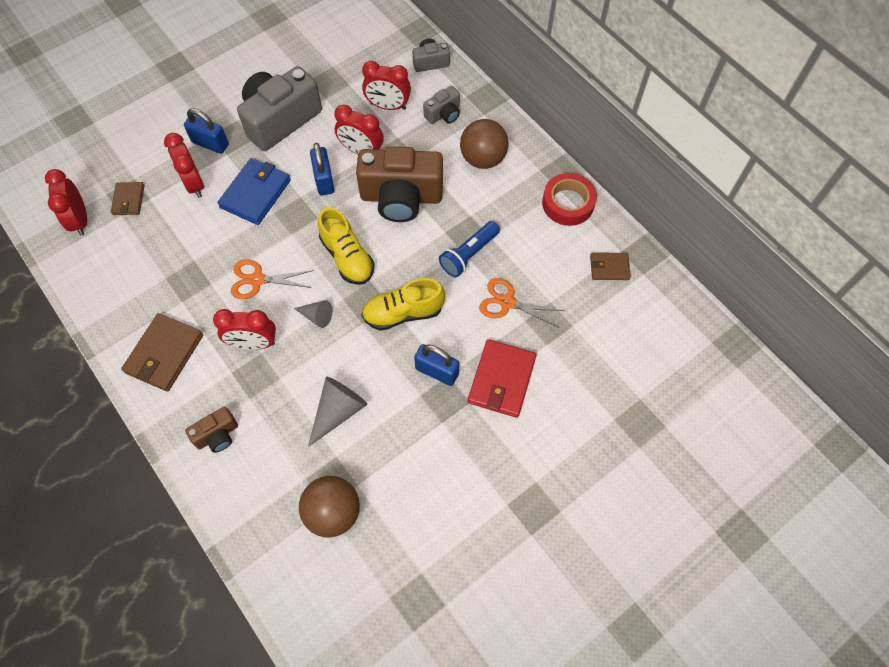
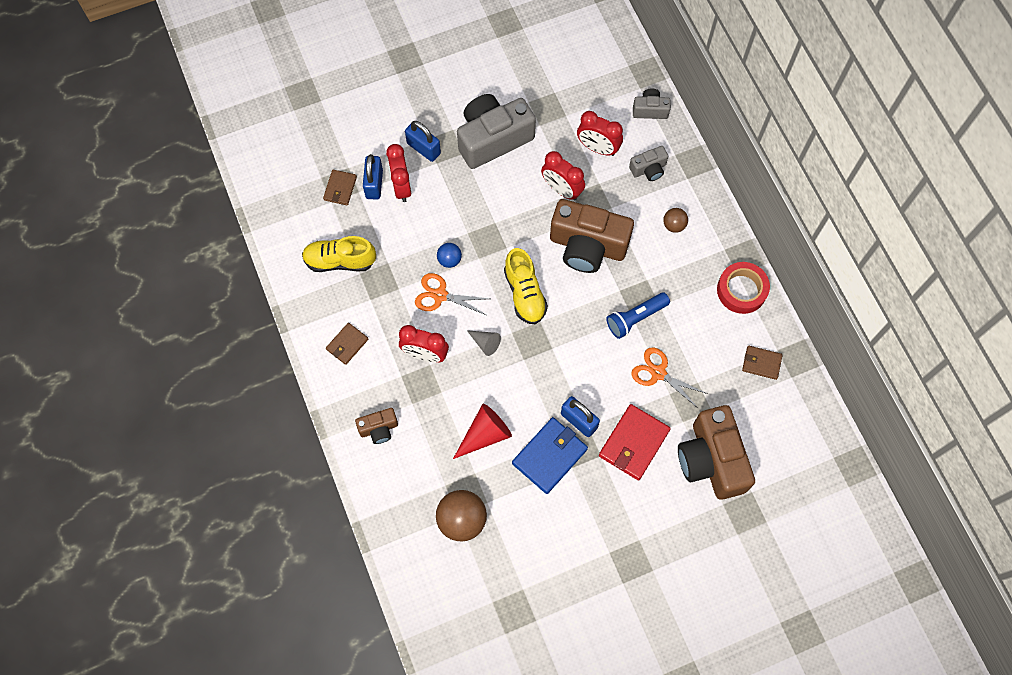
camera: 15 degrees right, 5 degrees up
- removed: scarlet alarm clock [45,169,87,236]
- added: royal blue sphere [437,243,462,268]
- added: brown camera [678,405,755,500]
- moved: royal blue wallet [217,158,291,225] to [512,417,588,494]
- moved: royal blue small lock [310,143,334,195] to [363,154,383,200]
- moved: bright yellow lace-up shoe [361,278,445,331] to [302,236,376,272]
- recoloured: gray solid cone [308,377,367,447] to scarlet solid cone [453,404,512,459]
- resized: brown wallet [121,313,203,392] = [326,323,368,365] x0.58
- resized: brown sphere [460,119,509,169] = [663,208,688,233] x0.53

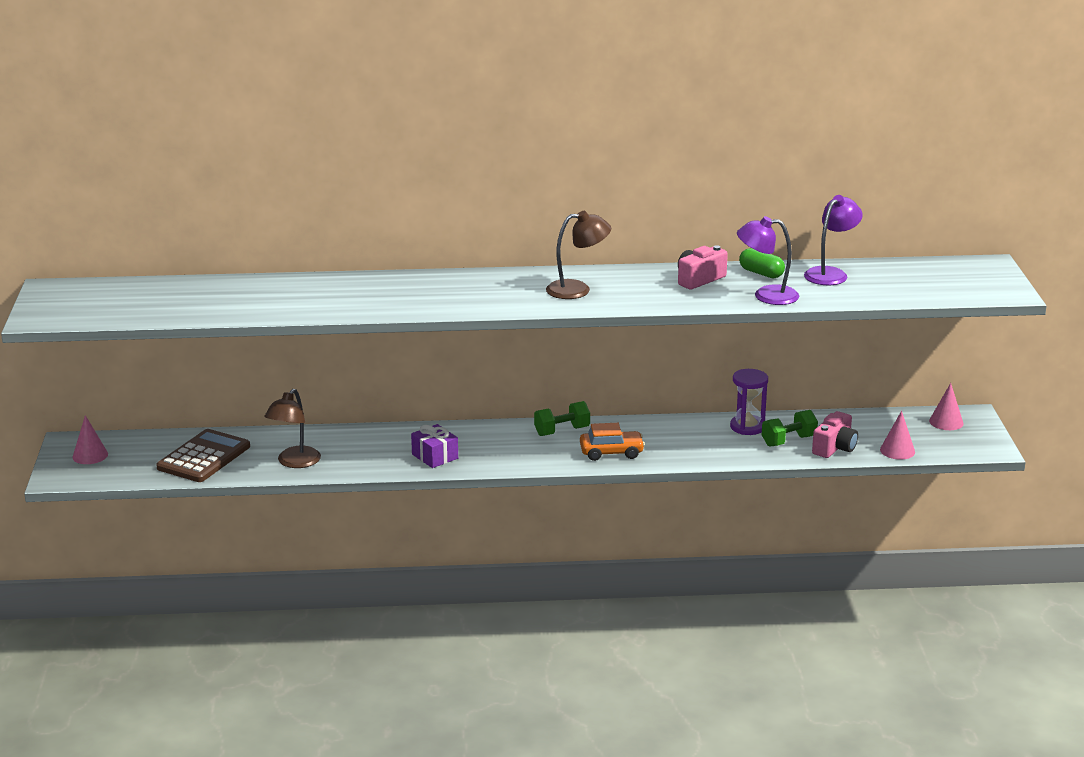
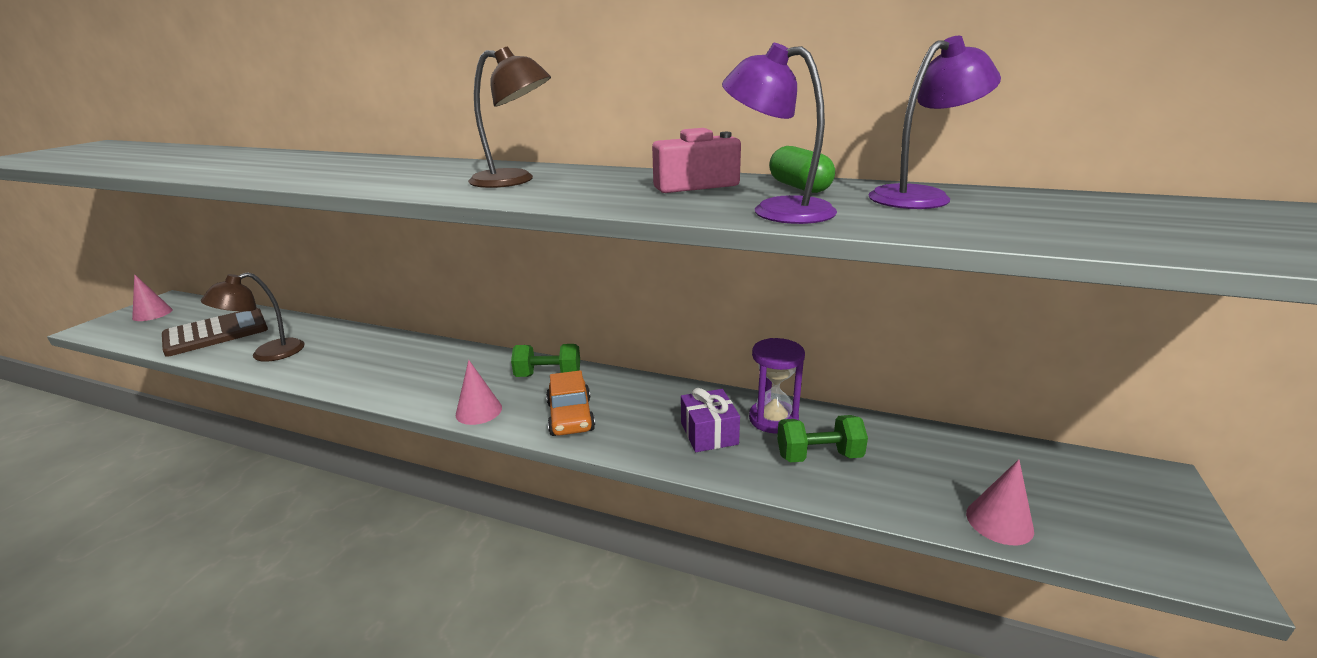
camera: 25 degrees right, 0 degrees up
- removed: rosy camera [812,411,858,458]
- moved: royal purple wrapped gift [411,424,458,468] to [681,388,740,452]
- moved: rosy solid cone [929,383,964,430] to [456,360,502,425]
- turned: orange car [580,423,645,461] = [546,370,595,436] 60 degrees clockwise

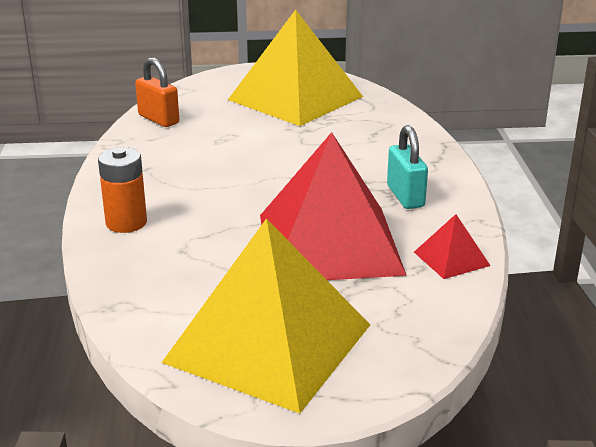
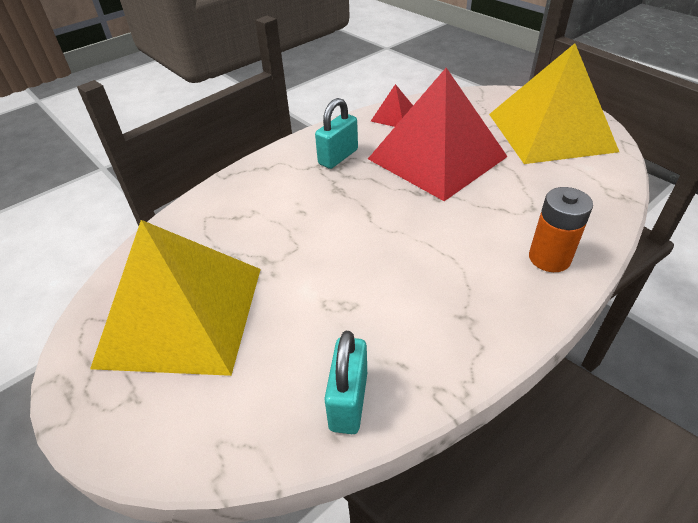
camera: 125 degrees left, 15 degrees up
- recoloured: orange small lock [135,57,179,127] to teal small lock [324,331,367,434]

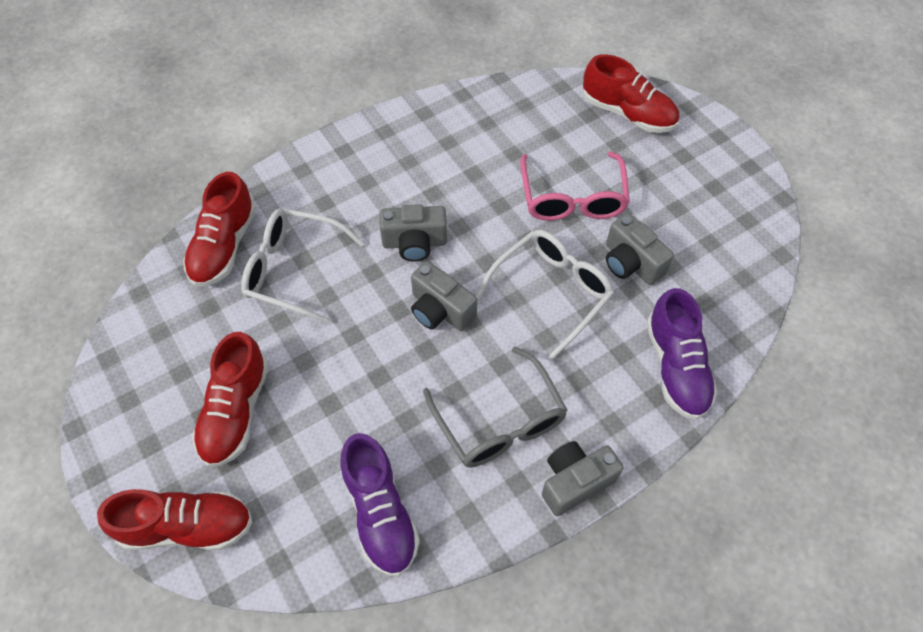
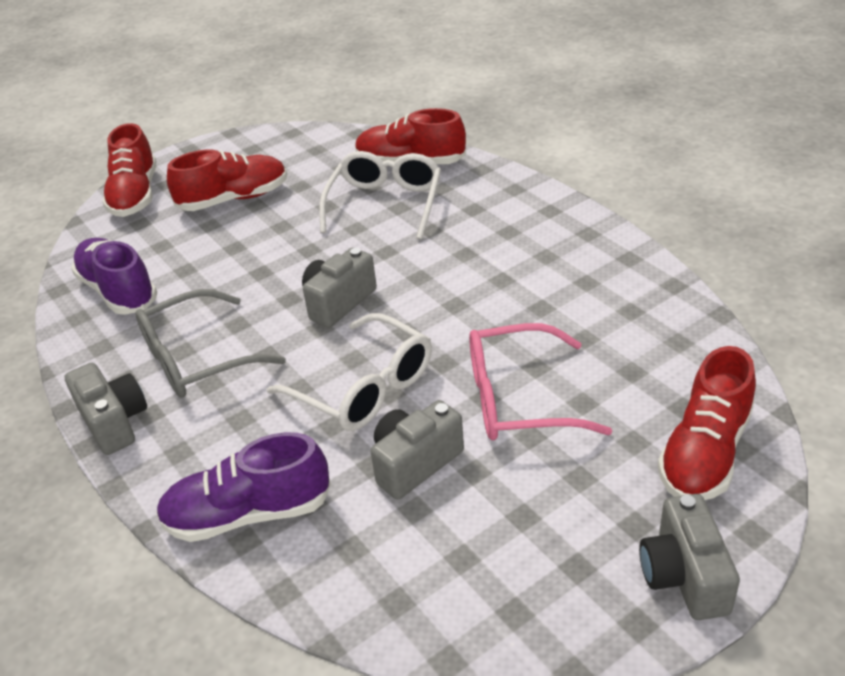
camera: 90 degrees right, 20 degrees down
- moved: gray camera [379,204,447,262] to [639,494,740,620]
- turned: scarlet lace-up shoe [192,332,269,467] = [167,150,287,211] 150 degrees clockwise
- turned: royal purple lace-up shoe [340,433,420,577] = [71,238,157,315] 75 degrees clockwise

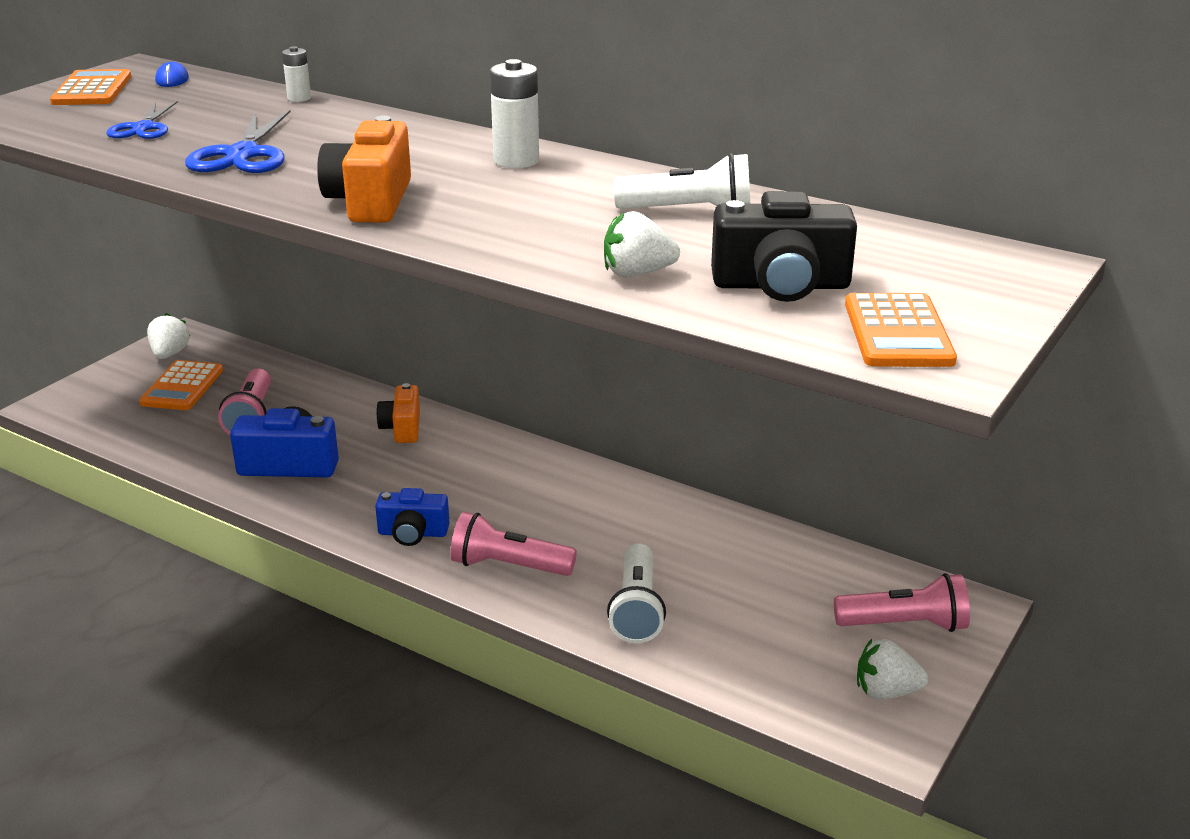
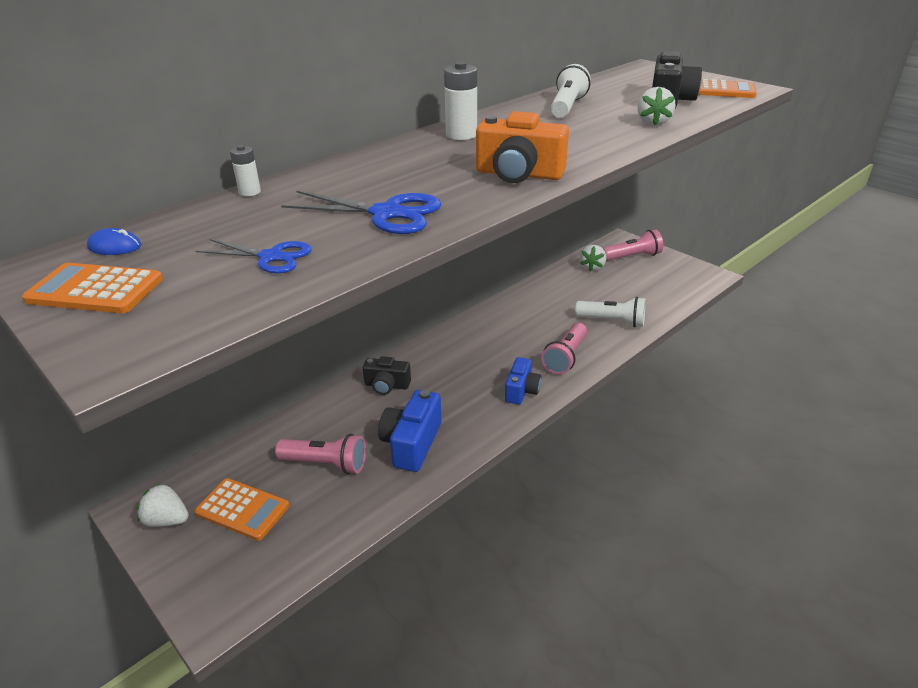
camera: 75 degrees left, 5 degrees up
- moved: white strawberry [857,639,928,700] to [580,245,606,272]
- recoloured: orange camera [376,383,420,443] to black camera [363,356,411,395]
- turned: rosy pocket torch [834,573,970,632] = [603,229,663,261] 60 degrees clockwise

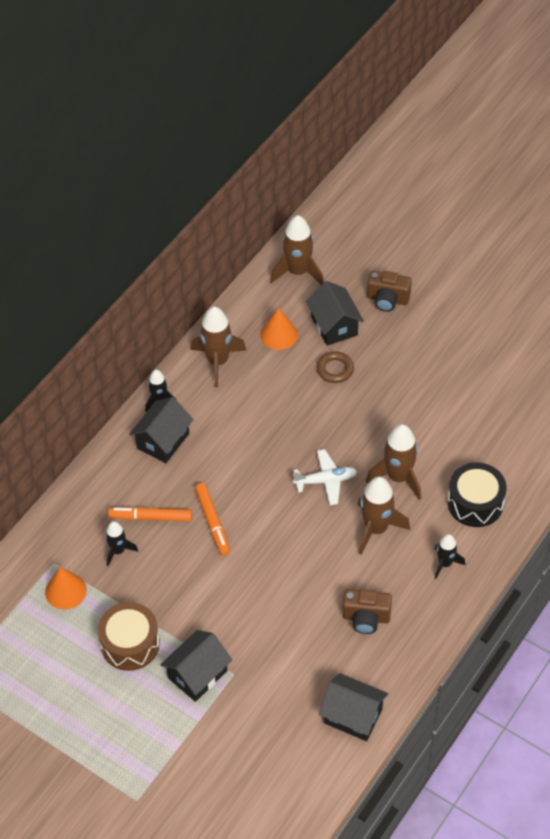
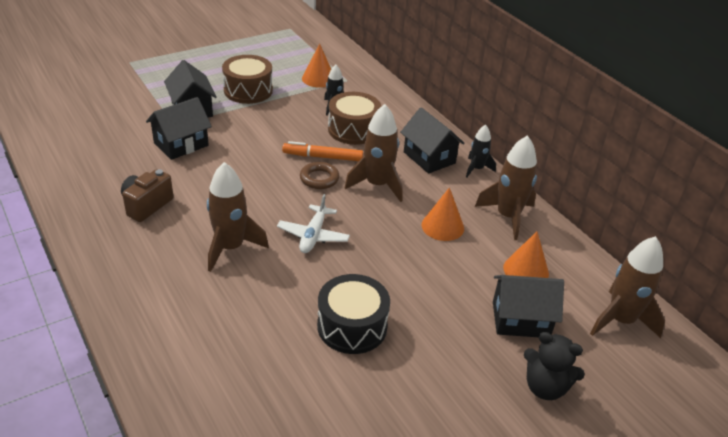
camera: 110 degrees right, 15 degrees down
- removed: black rocket [435,534,465,579]
- added: orange solid cone [421,187,464,241]
- moved: brown torus [317,351,354,383] to [300,162,339,189]
- moved: black toy house [319,673,388,741] to [146,97,212,160]
- moved: brown rocket [366,424,421,500] to [345,104,403,202]
- moved: black toy drum [447,462,507,527] to [317,274,390,354]
- replaced: orange felt pen [108,507,192,521] to brown toy drum [328,92,381,145]
- replaced: brown camera [367,271,412,312] to black stuffed bear [524,332,585,400]

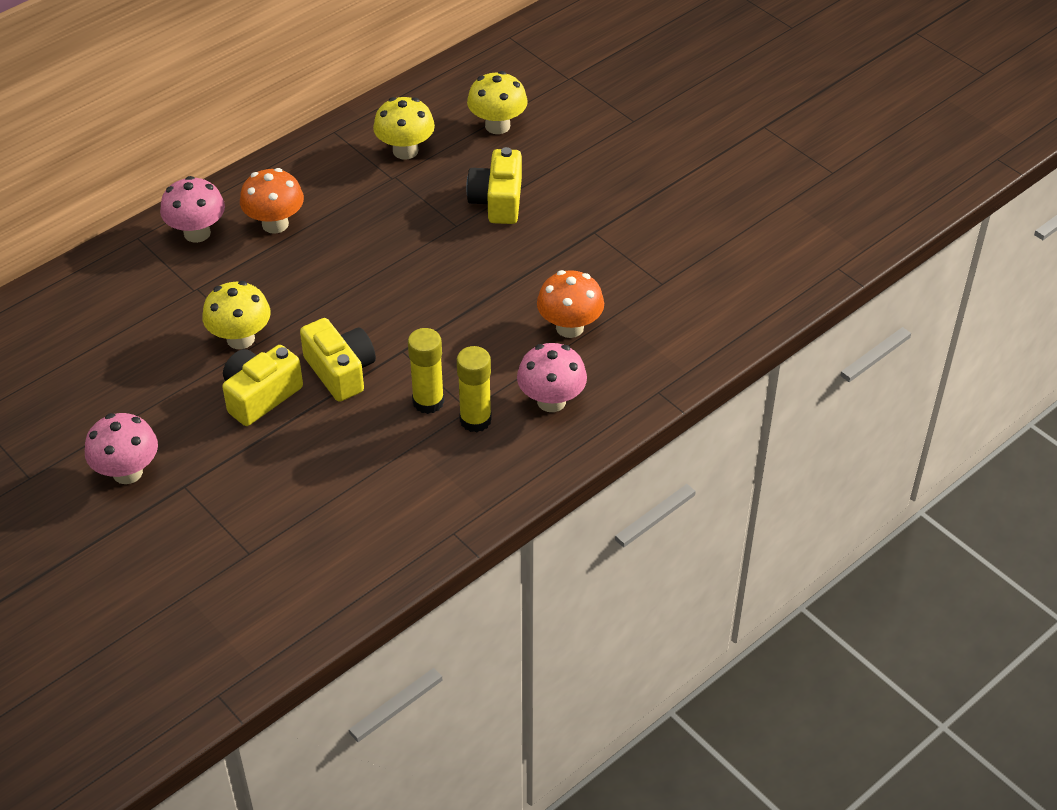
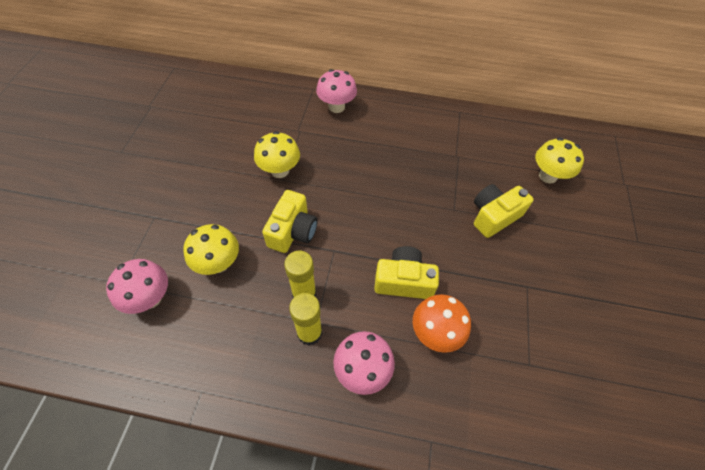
camera: 50 degrees right, 10 degrees up
- removed: orange toadstool [240,168,304,234]
- moved: rosy toadstool [85,413,158,484] to [106,259,168,314]
- moved: bright yellow camera [222,345,303,426] to [374,246,439,299]
- moved: bright yellow toadstool [373,97,435,160] to [183,224,239,275]

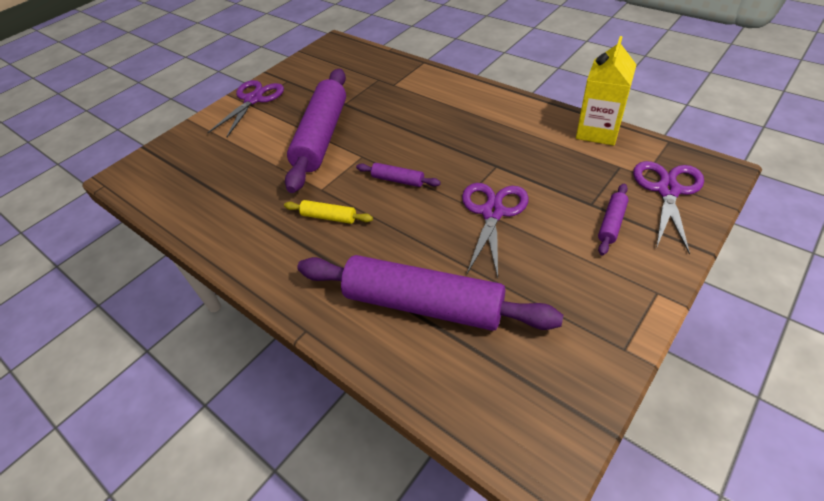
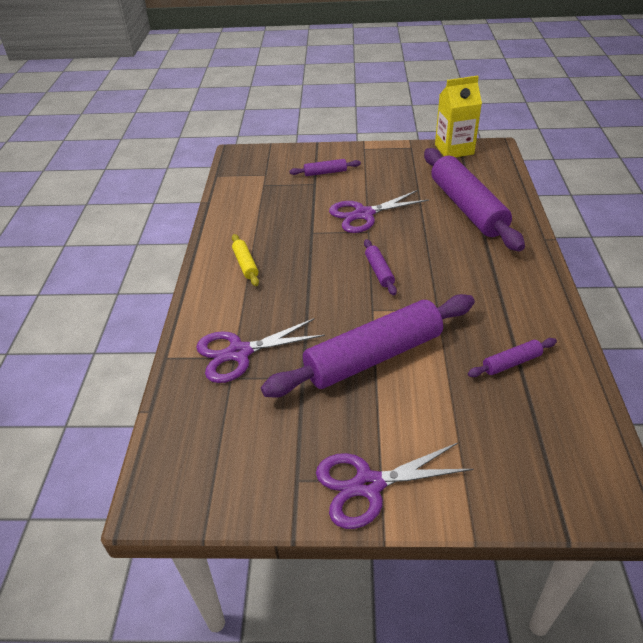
camera: 130 degrees left, 5 degrees down
- added: royal purple dough roller [468,338,557,377]
- moved: bright yellow dough roller [284,200,373,224] to [232,234,259,286]
- moved: bright yellow carton [576,36,637,146] to [435,76,482,157]
- moved: royal purple pair of scissors [633,161,704,255] to [196,318,325,383]

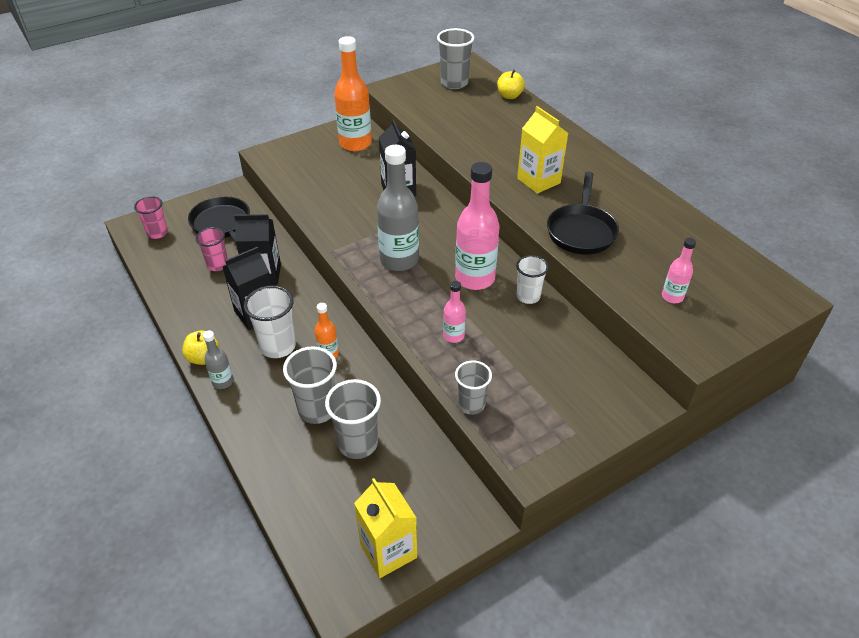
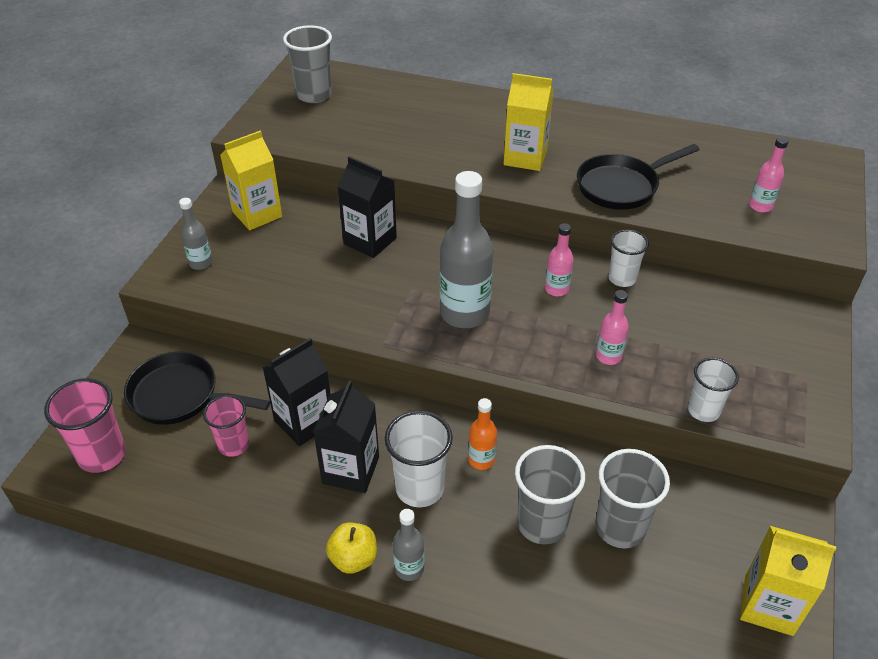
camera: 40 degrees left, 0 degrees up
- removed: bright yellow apple fruit [497,69,525,99]
- added: gray drink bottle [179,198,213,270]
- replaced: orange drink bottle [334,36,372,151] to bright yellow carton [220,131,282,230]
- recoloured: gray cup [455,360,492,415] to white cup [688,358,739,422]
- turned: black frying pan [547,172,619,254] = [577,144,700,210] 90 degrees clockwise
- resized: rosy cup [134,196,168,239] = [44,378,126,473] x1.50
- resized: rosy drink bottle [455,162,500,290] = [545,223,573,296] x0.50

